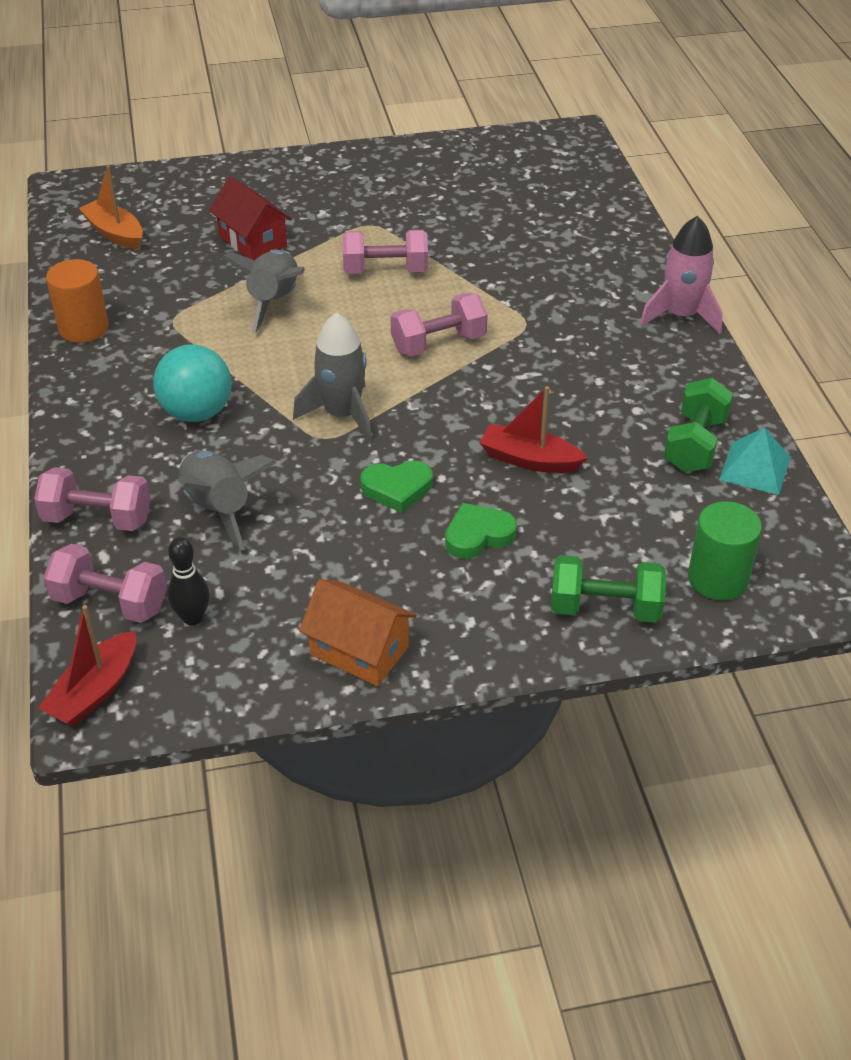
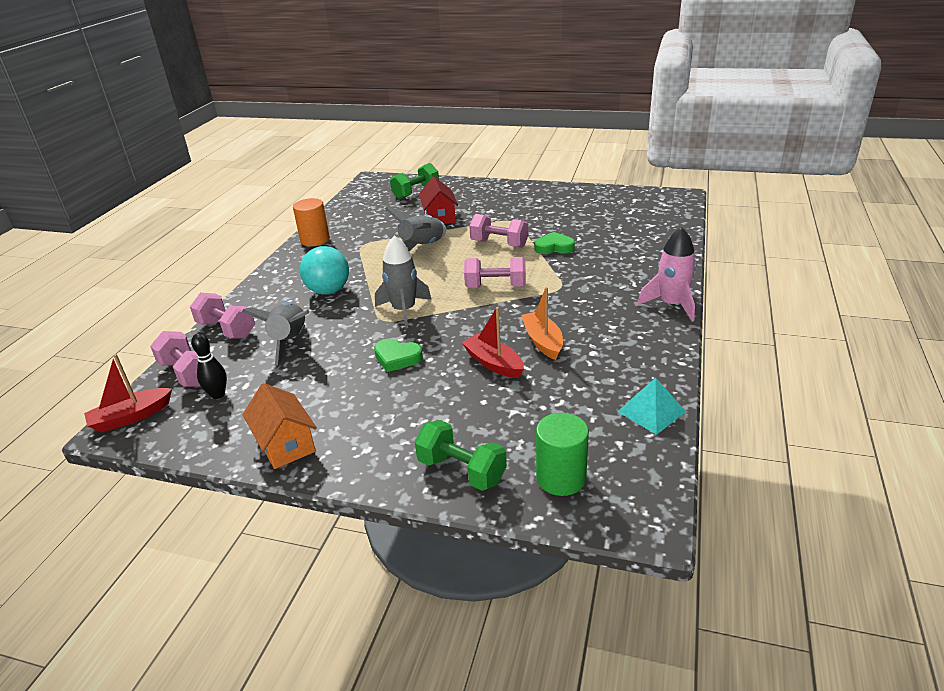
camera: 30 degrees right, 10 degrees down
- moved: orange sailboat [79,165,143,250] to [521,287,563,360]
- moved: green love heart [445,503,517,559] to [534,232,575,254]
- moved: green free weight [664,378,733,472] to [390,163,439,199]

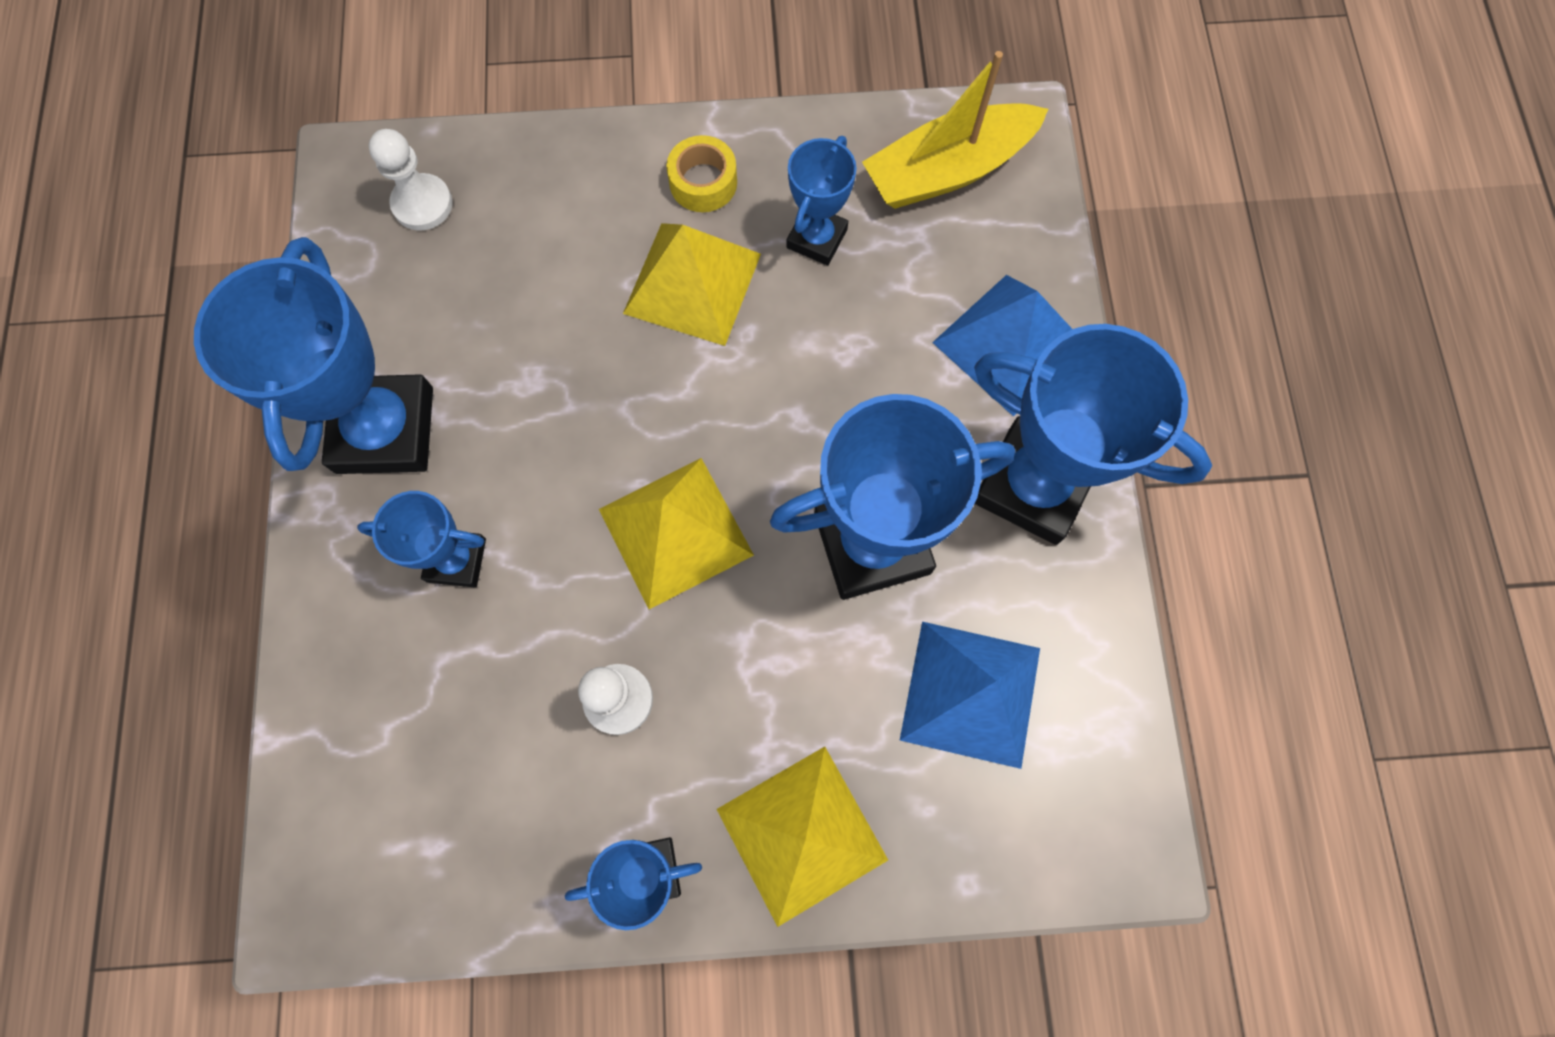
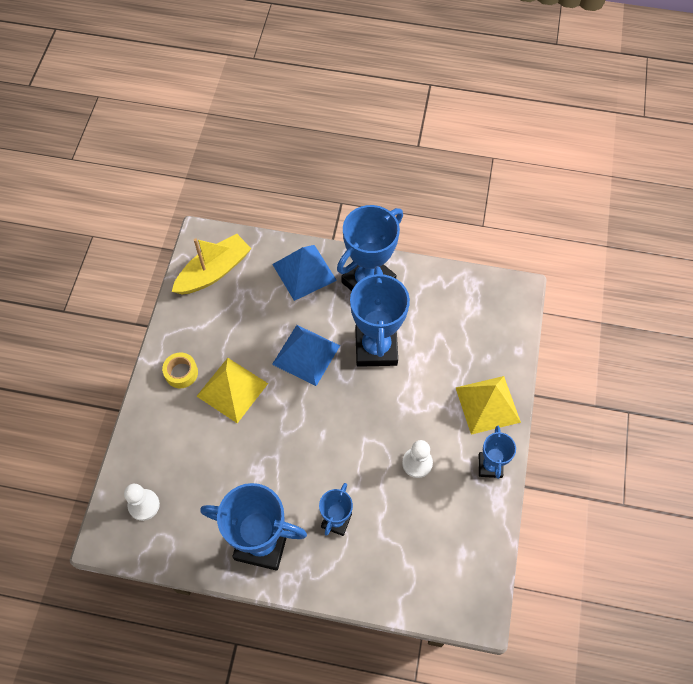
camera: 75 degrees left, 10 degrees down
- removed: bright yellow pyramid [599,458,754,609]
- removed: royal blue award cup [786,136,857,265]
- moved: royal blue pyramid [900,622,1040,769] to [272,325,340,386]
- turned: bright yellow sailboat [862,51,1048,209] = [172,234,251,294] 120 degrees counterclockwise

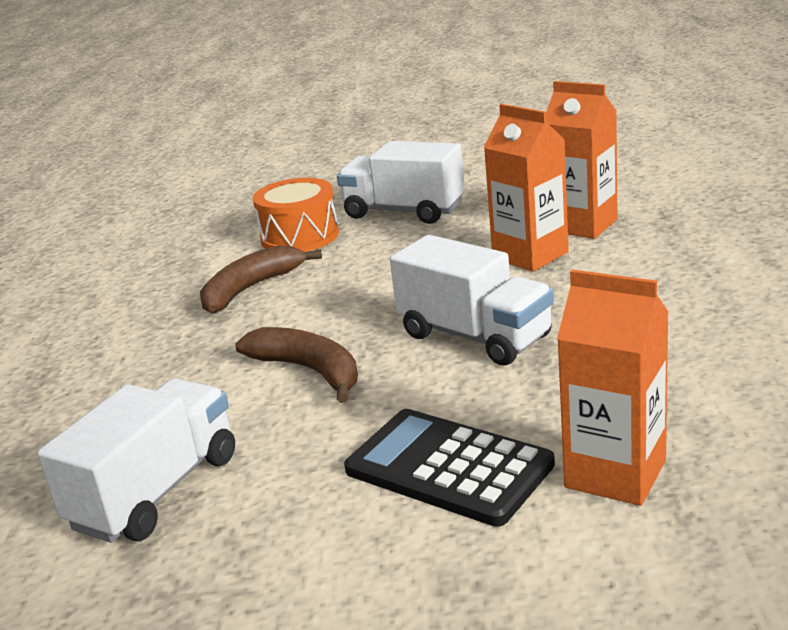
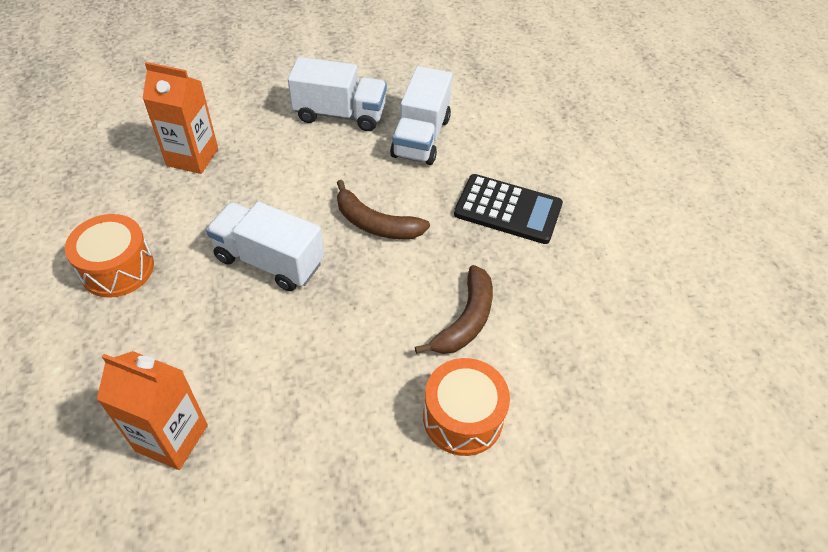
camera: 160 degrees right, 25 degrees up
- removed: orange carton [484,104,569,271]
- added: orange toy drum [65,214,154,298]
- moved: white lorry [337,141,465,224] to [288,57,387,131]
- moved: black pocket calculator [344,409,555,527] to [454,174,563,244]

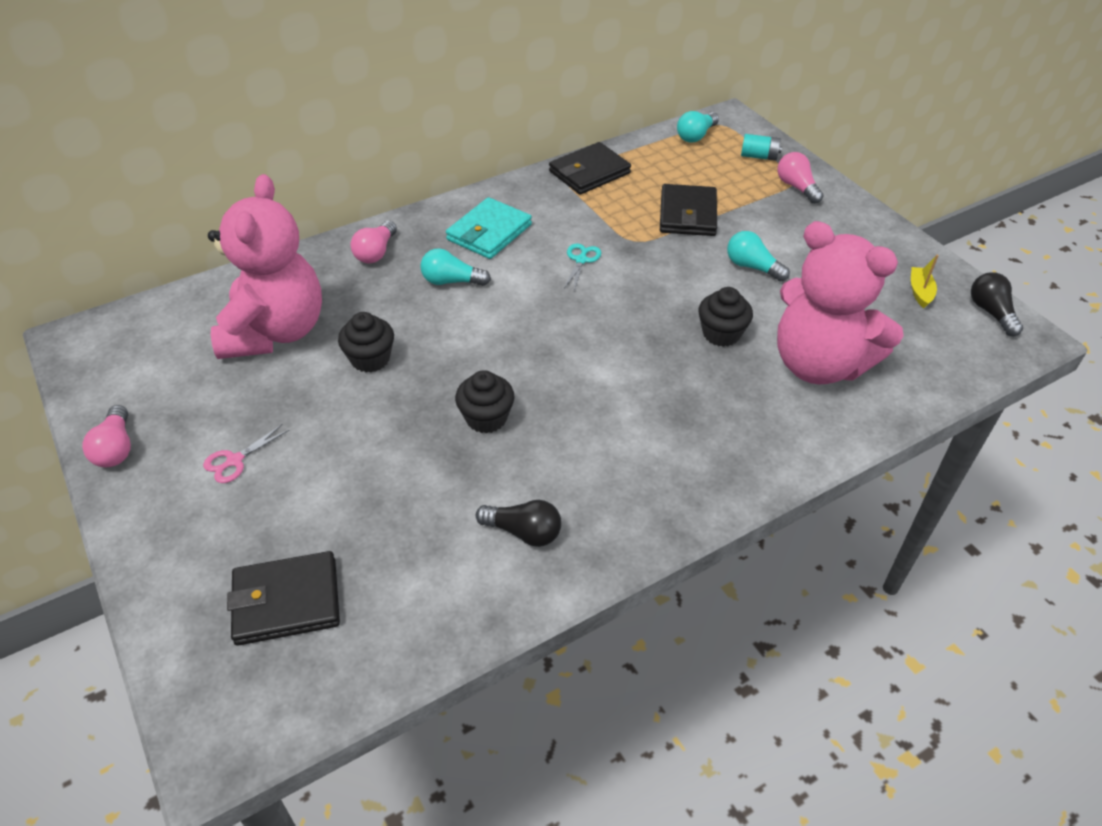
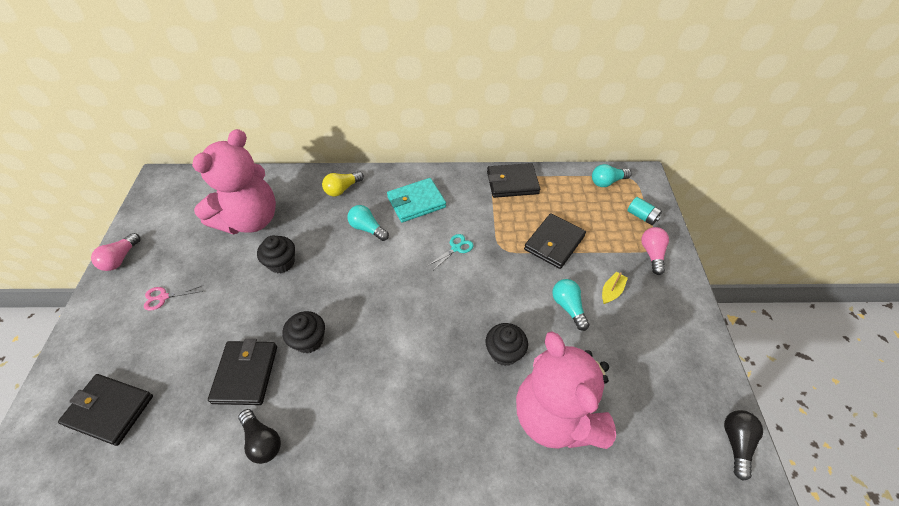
camera: 30 degrees right, 5 degrees up
- added: black wallet [208,339,277,405]
- moved: bright yellow sailboat [911,255,939,308] to [602,272,628,304]
- recoloured: rosy lightbulb [350,221,397,264] to bright yellow lightbulb [322,171,364,196]

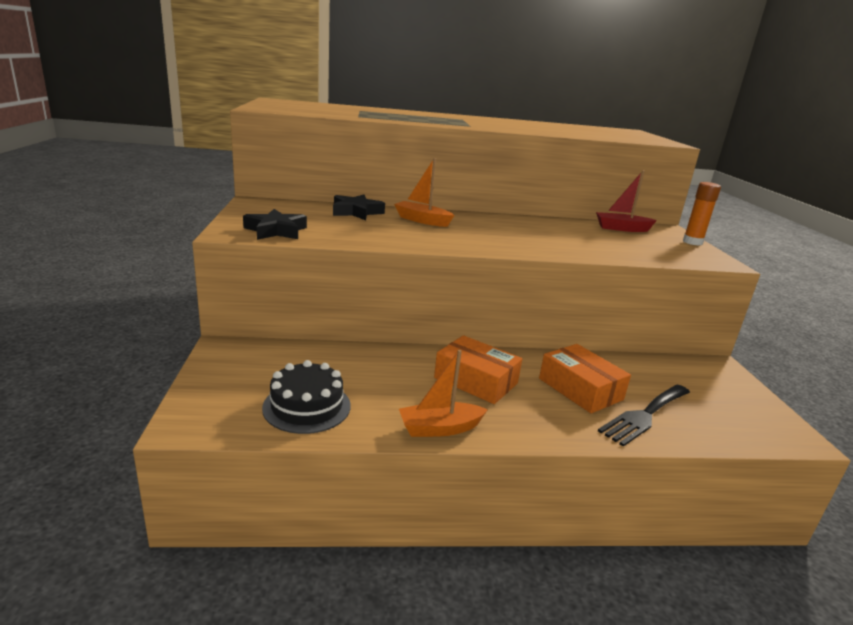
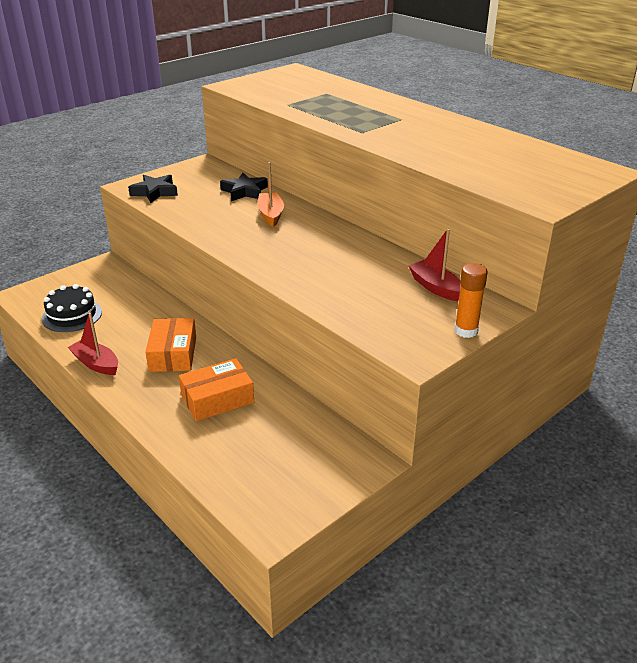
camera: 55 degrees right, 10 degrees up
- removed: black fork [598,385,690,447]
- recoloured: orange sailboat [399,350,488,437] to scarlet sailboat [68,312,118,375]
- turned: orange parcel [539,344,631,413] = [179,358,254,421] 45 degrees clockwise

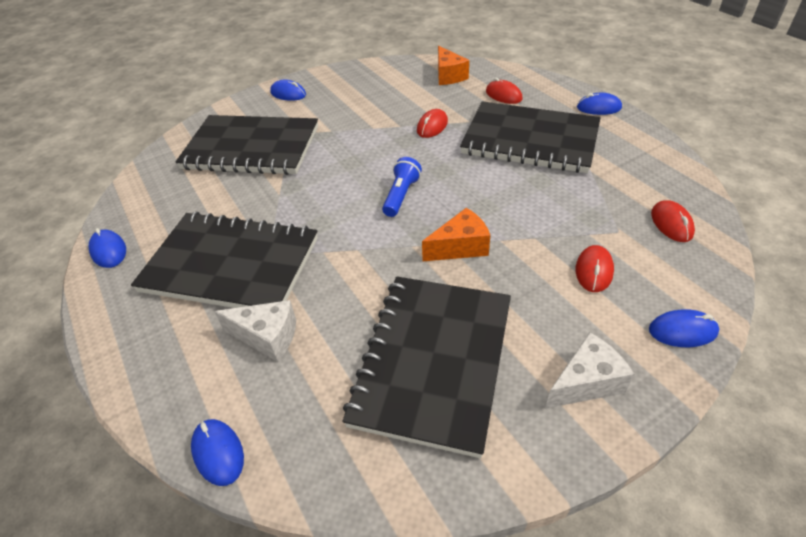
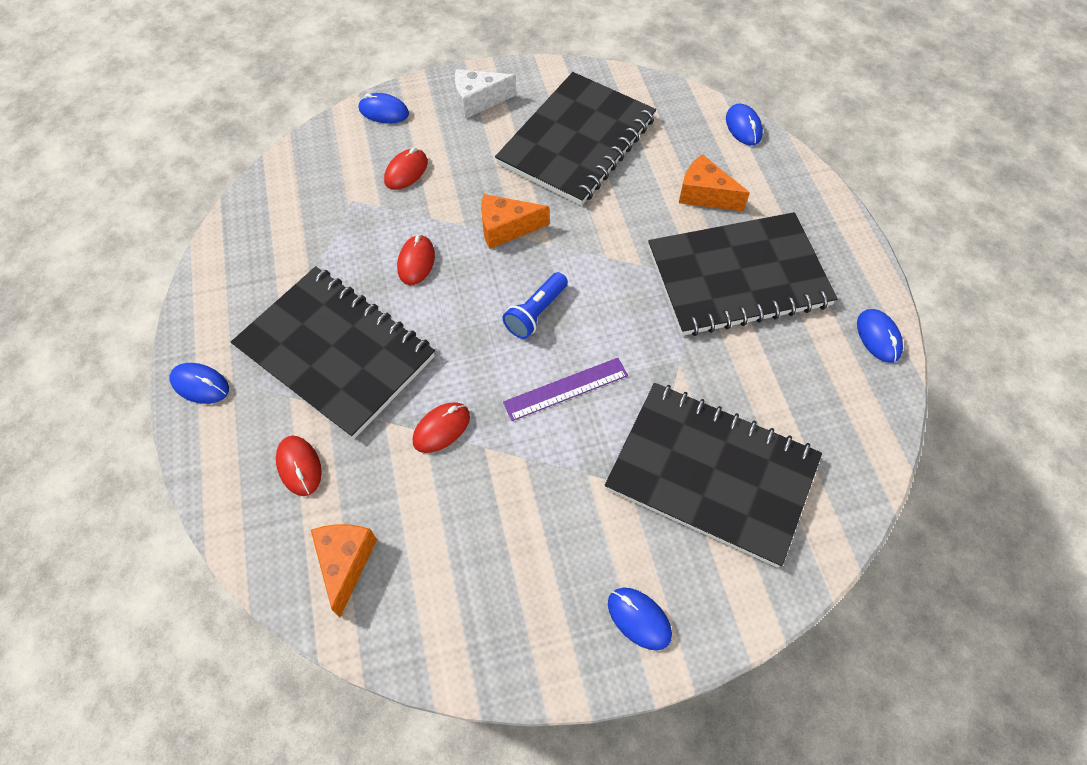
camera: 165 degrees left, 15 degrees up
- added: royal purple measuring stick [503,358,628,421]
- moved: scarlet mouse [651,200,695,242] to [397,235,435,285]
- recoloured: white piece of cheese [214,300,296,362] to orange piece of cheese [679,154,750,211]
- turned: black exercise book [131,212,318,308] = [648,212,838,336] 45 degrees counterclockwise

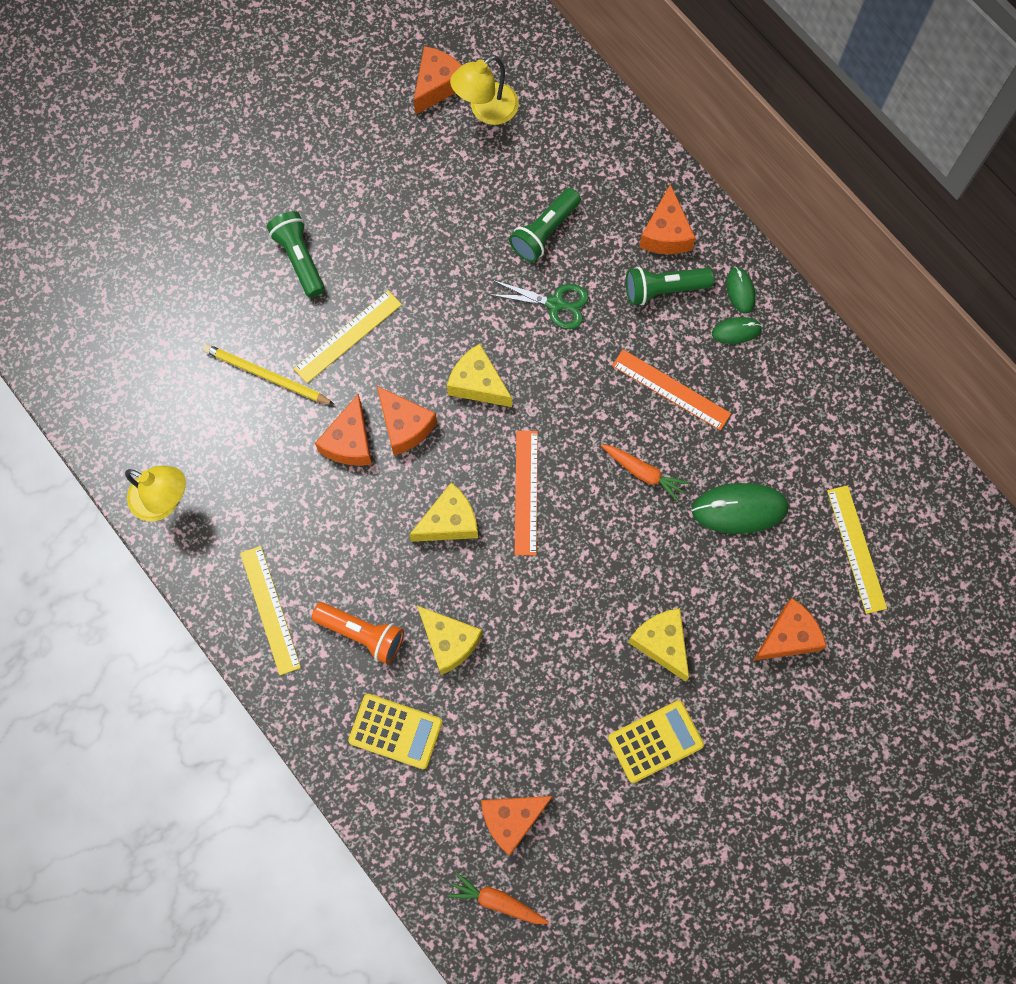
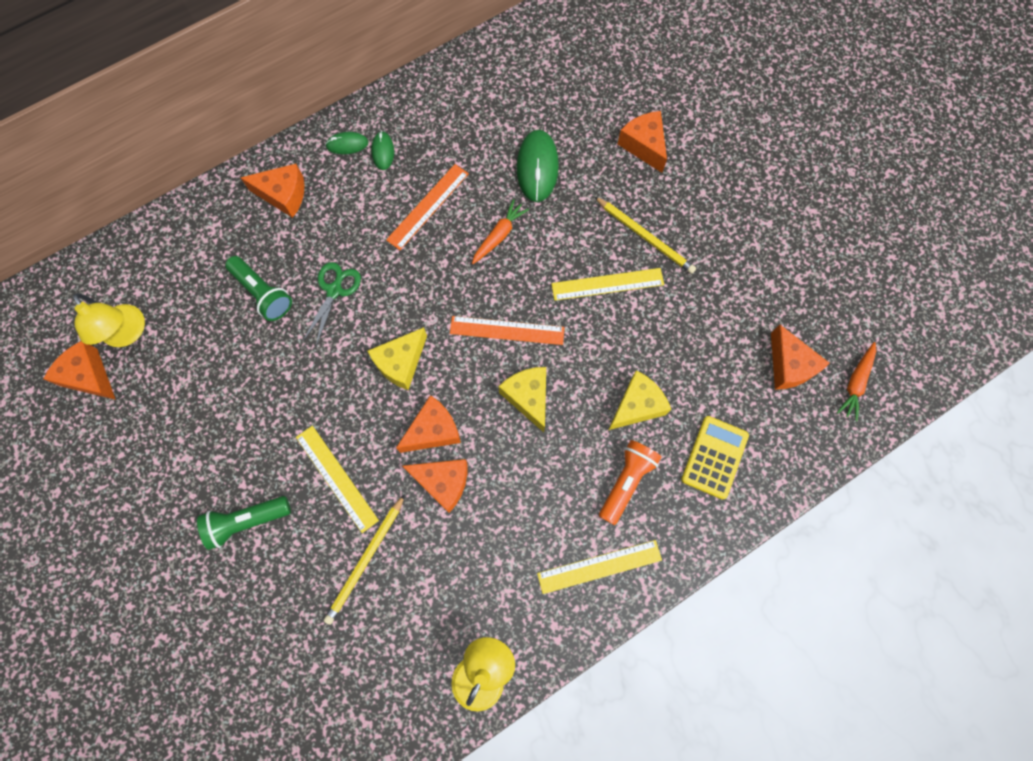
camera: 85 degrees left, 0 degrees up
- removed: bright yellow pocket calculator [608,700,704,783]
- removed: green pocket torch [626,267,714,305]
- moved: bright yellow measuring stick [827,485,887,614] to [551,268,664,301]
- replaced: bright yellow piece of cheese [628,608,689,682] to bright yellow wooden pencil [595,197,696,274]

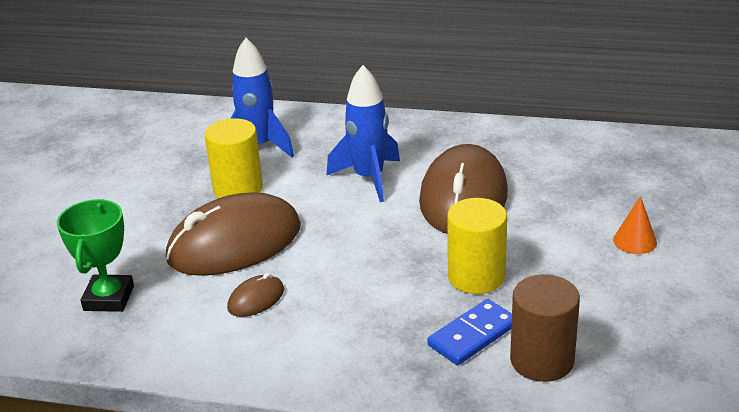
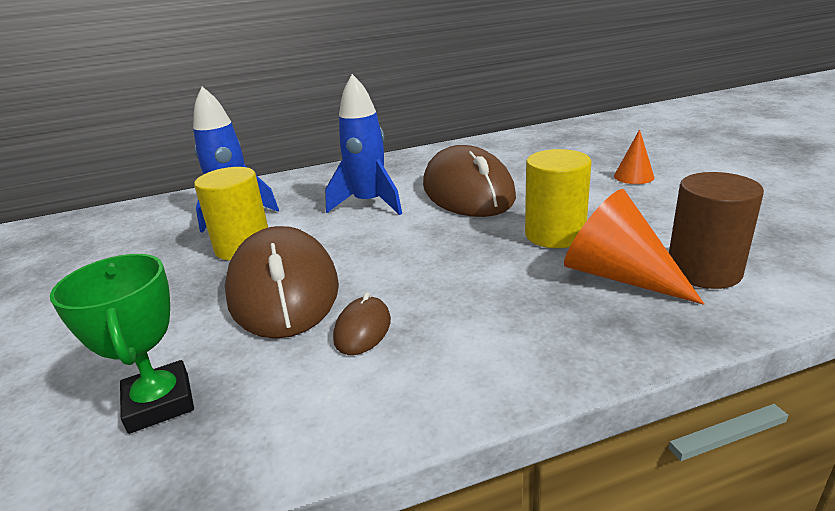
camera: 30 degrees left, 5 degrees down
- replaced: royal blue domino piece [427,299,512,365] to orange solid cone [564,189,704,305]
- turned: brown mouse [166,192,301,276] = [225,226,339,339] 45 degrees counterclockwise

